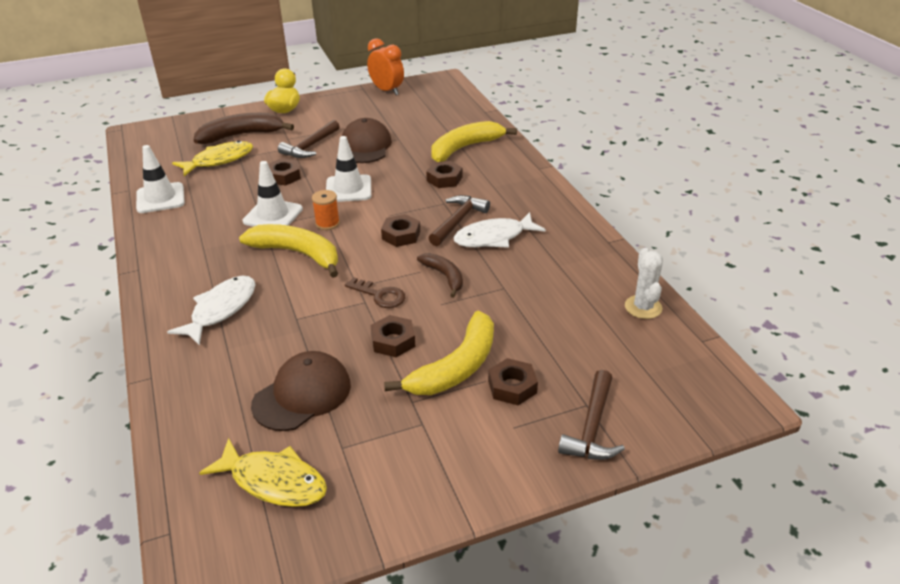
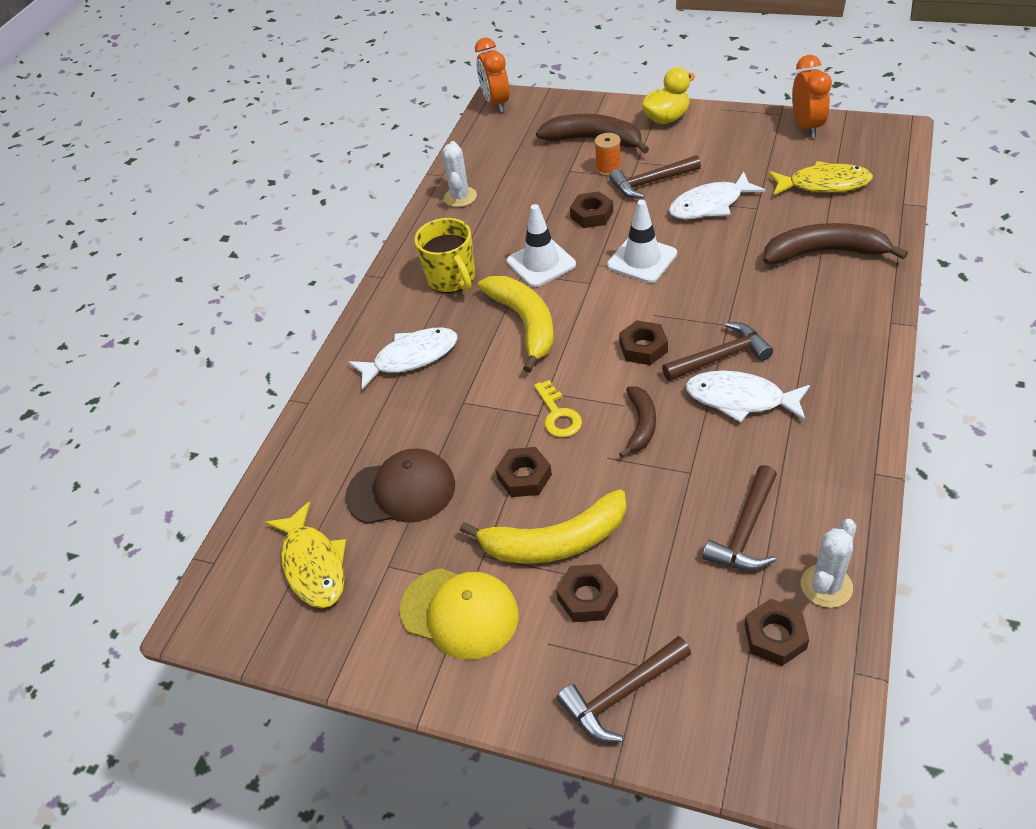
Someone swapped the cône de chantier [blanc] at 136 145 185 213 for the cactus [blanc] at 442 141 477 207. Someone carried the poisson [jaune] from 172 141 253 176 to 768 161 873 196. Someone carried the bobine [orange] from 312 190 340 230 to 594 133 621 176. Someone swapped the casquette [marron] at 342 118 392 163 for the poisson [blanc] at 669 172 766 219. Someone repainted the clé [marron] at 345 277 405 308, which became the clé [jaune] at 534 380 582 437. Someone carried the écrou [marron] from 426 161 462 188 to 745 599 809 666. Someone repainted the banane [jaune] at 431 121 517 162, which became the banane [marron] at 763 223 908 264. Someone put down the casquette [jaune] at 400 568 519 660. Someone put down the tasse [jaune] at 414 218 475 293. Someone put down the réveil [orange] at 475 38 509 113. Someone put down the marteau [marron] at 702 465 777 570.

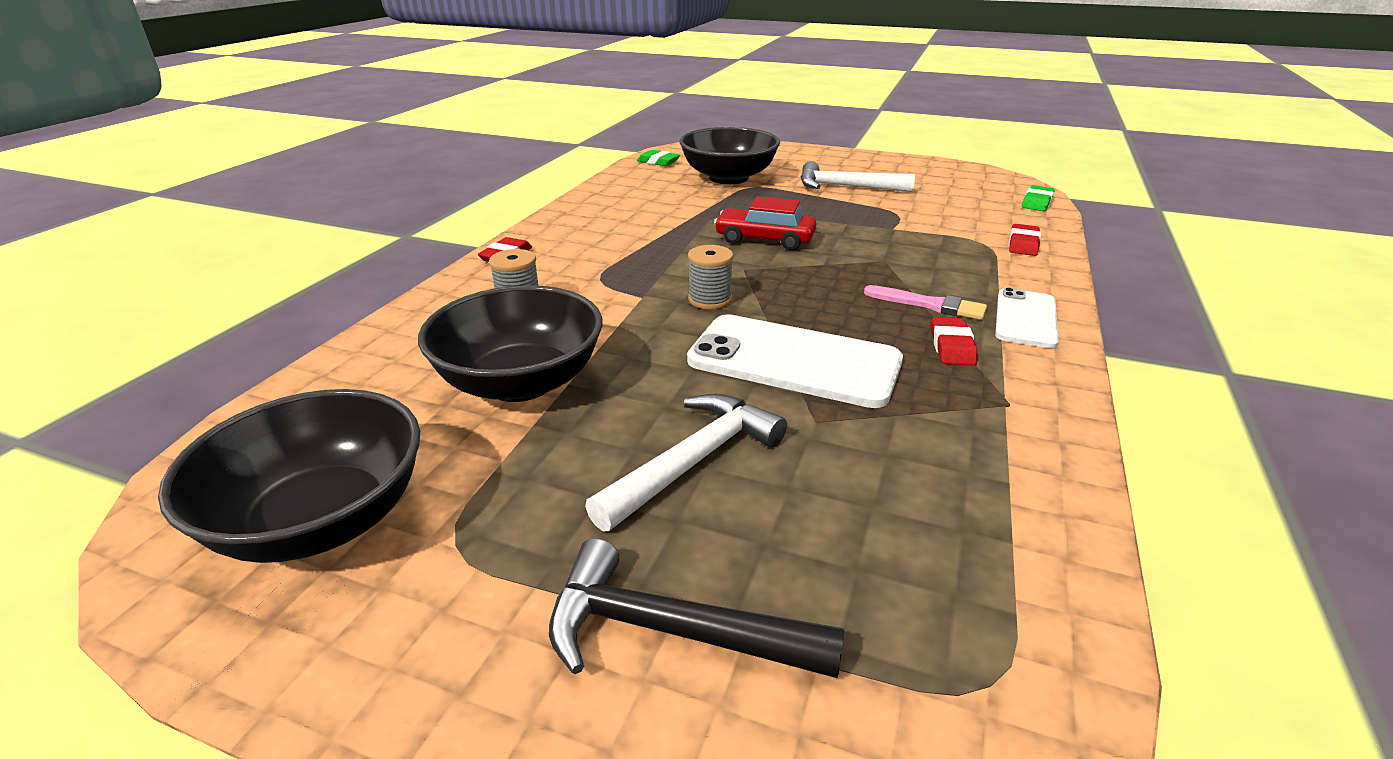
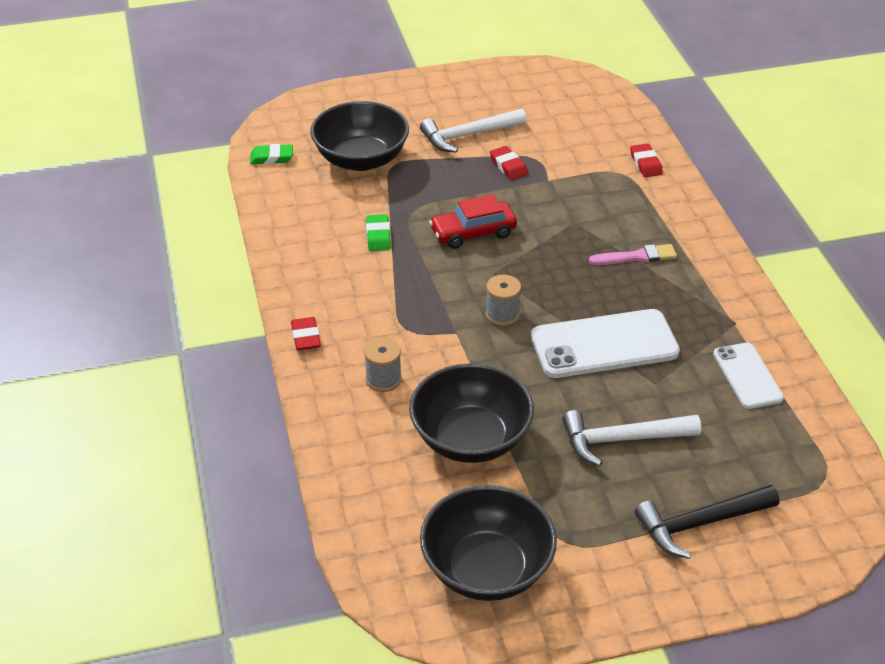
Someone rotated the marteau [blanc] at 585 394 787 532 by 105 degrees counterclockwise. Someone carried the gomme [rouge] from 931 317 978 366 to 490 146 528 180. Someone carried the téléphone [blanc] from 995 287 1059 348 to 713 343 784 409. Someone carried the gomme [vert] from 1022 185 1055 211 to 366 214 391 251.

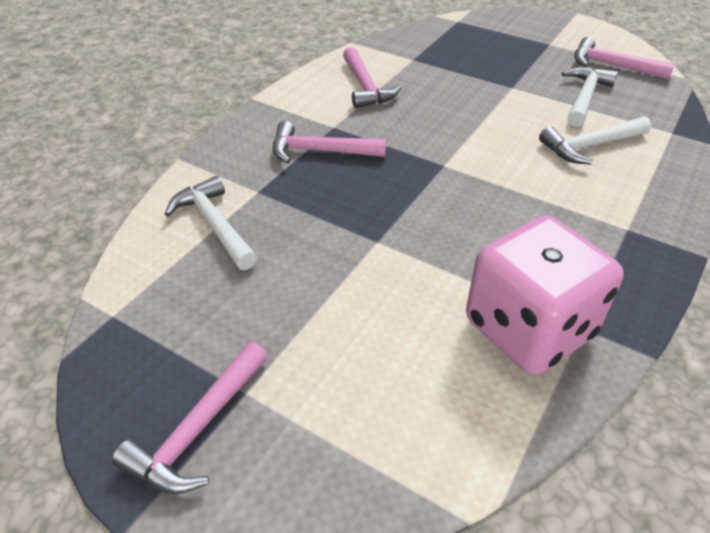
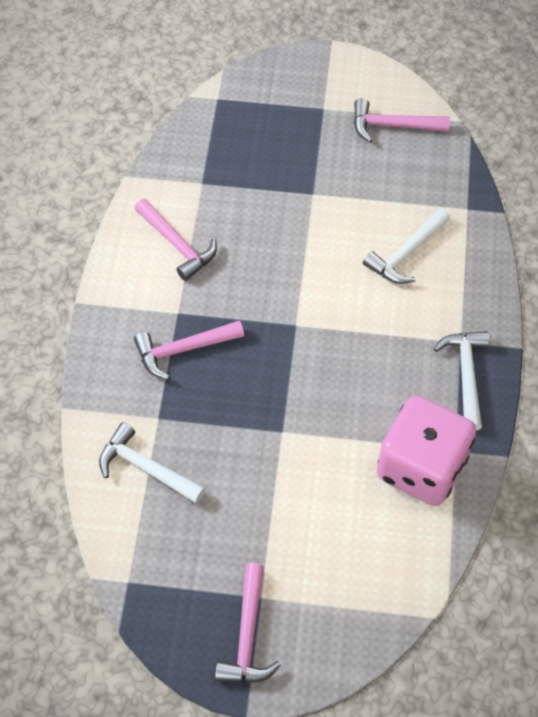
Someone carried the marteau [blanc] from 562 67 618 127 to 434 331 490 431.

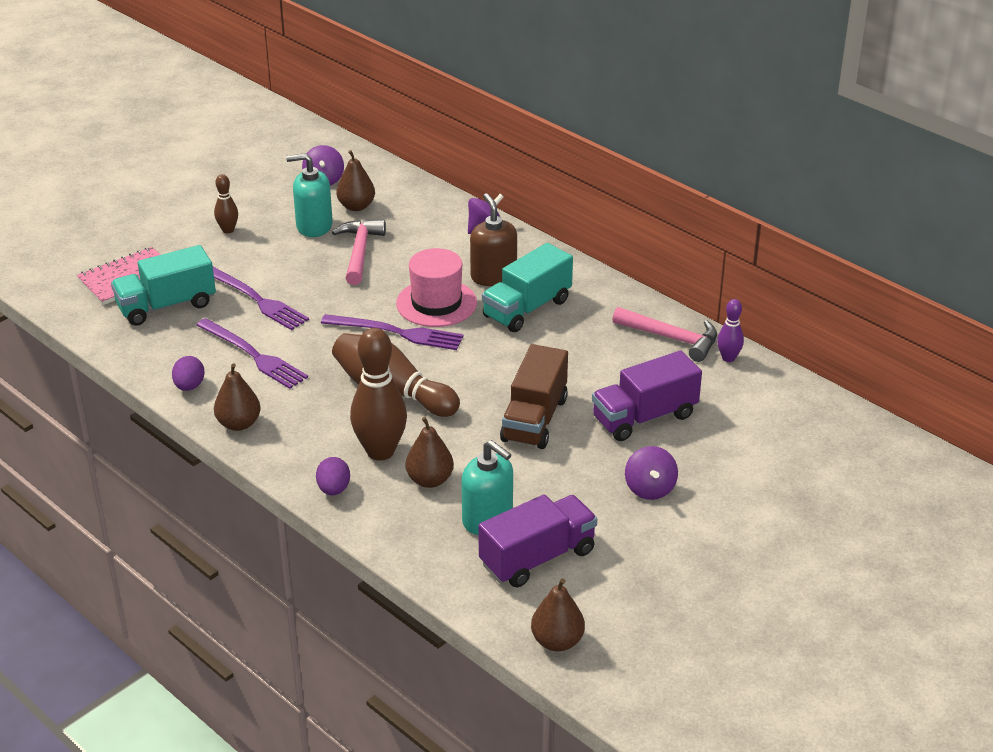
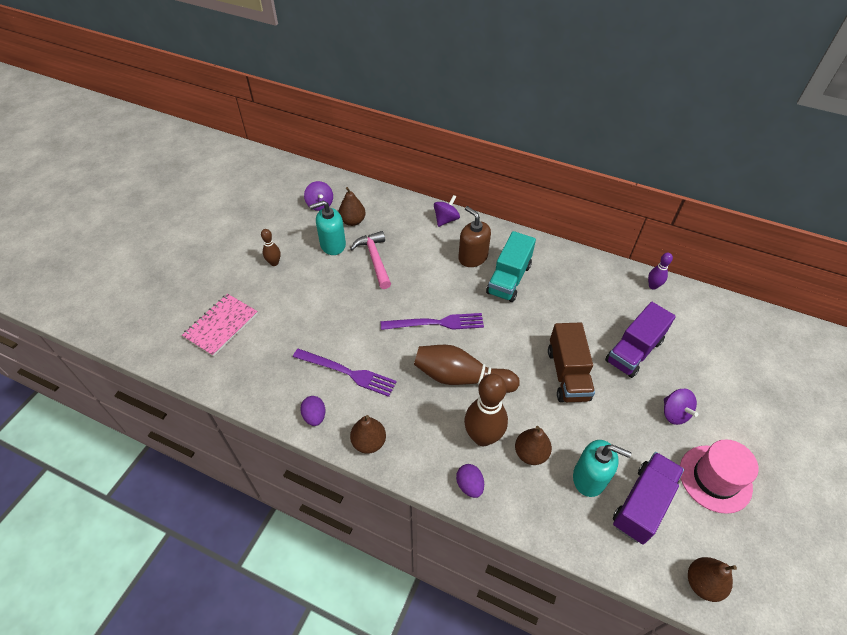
Someone took away the camion [turquoise] at 111 245 216 326. Someone took away the fourchette [violet] at 213 267 309 330. Someone carried the chapeau [rose] from 396 248 477 327 to 680 440 759 514. Someone took away the marteau [rose] at 612 307 717 362.

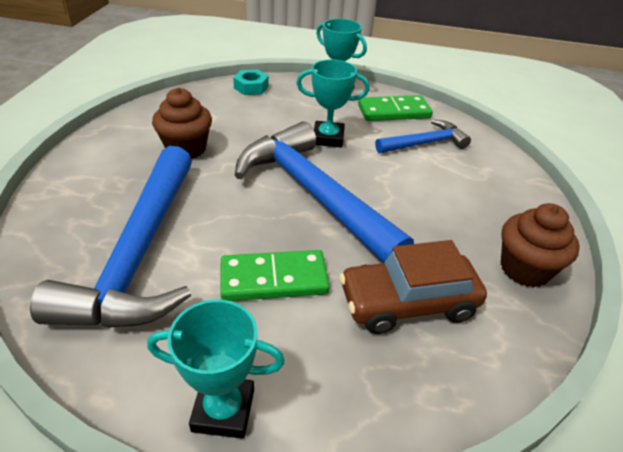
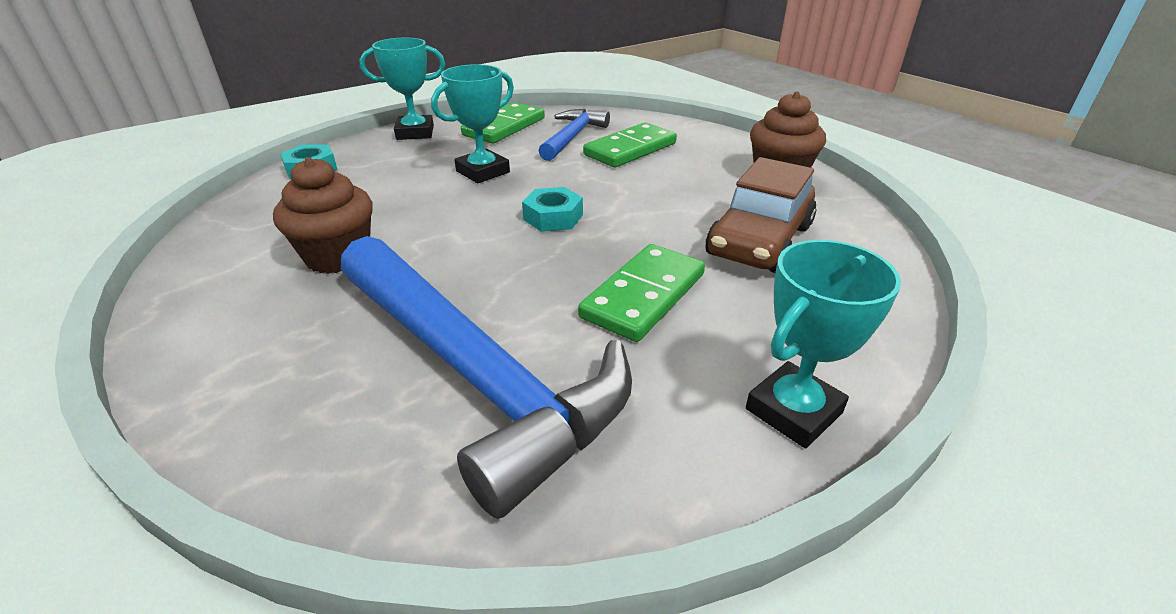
Someone swapped the marteau [bleu] at 235 121 414 263 for the écrou [turquoise] at 522 187 583 232. Someone put down the domino [vert] at 583 122 677 167.

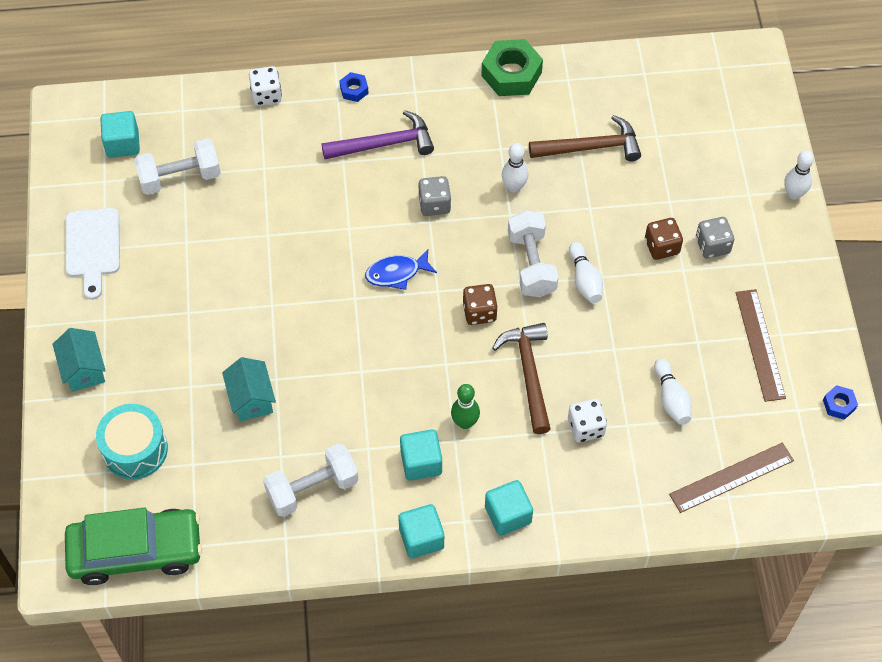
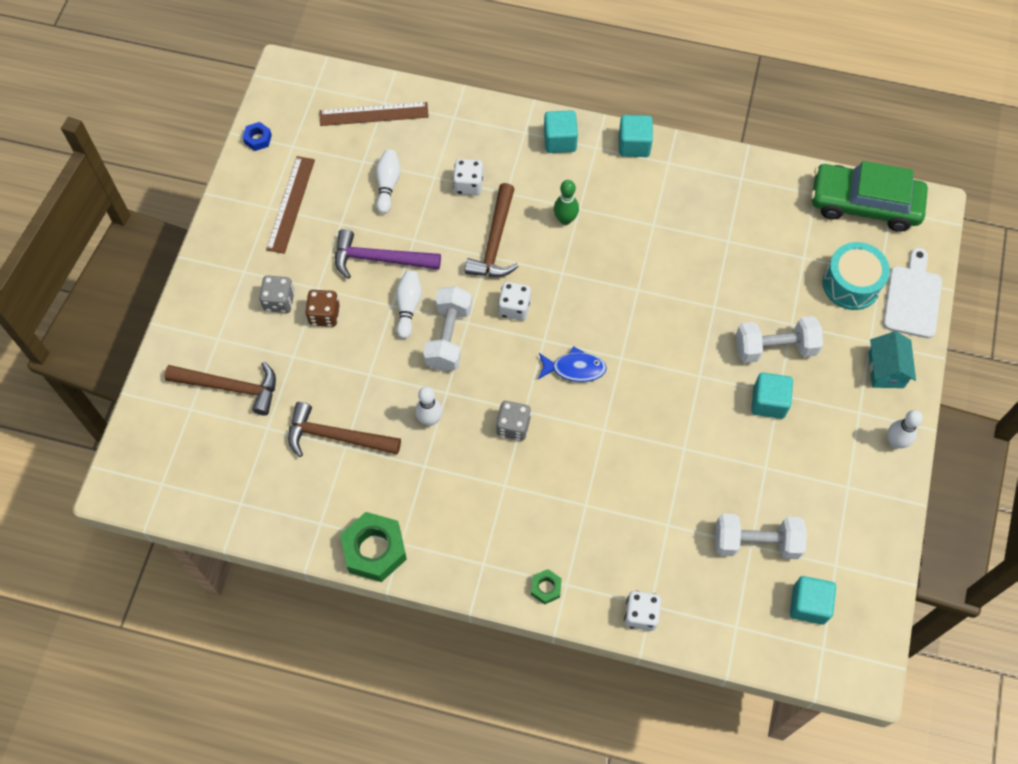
Someone carried the planche à découper [blanc] from 65 208 120 300 to 883 248 942 338. Someone took away the maison [turquoise] at 222 357 276 421. Someone carried the haltère [blanc] from 263 443 358 517 to 736 316 823 363. Someone carried the marteau [violet] from 322 110 434 159 to 335 229 441 279. Someone repainted the écrou [bleu] at 340 72 369 102, which became the écrou [vert] at 531 569 562 604. Someone carried the cube [turquoise] from 400 430 442 481 to 751 373 793 419. Someone repainted the dé [marron] at 463 284 498 325, which became the dé [blanc] at 498 282 531 321. Someone carried the quille [blanc] from 784 150 814 200 to 887 410 923 448. Someone put down the marteau [marron] at 164 362 276 416.

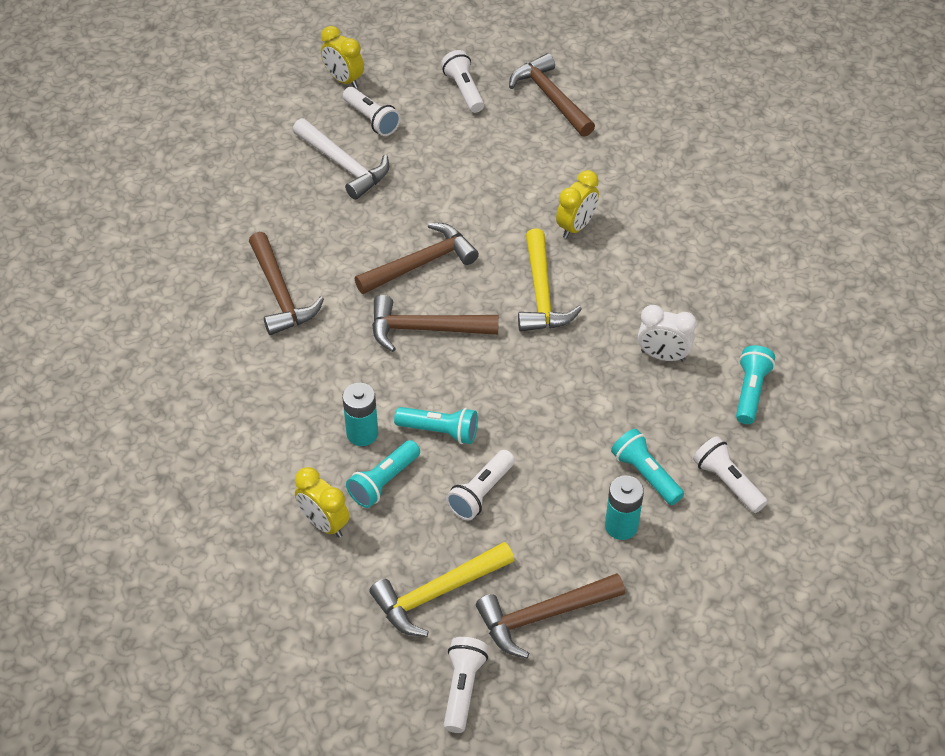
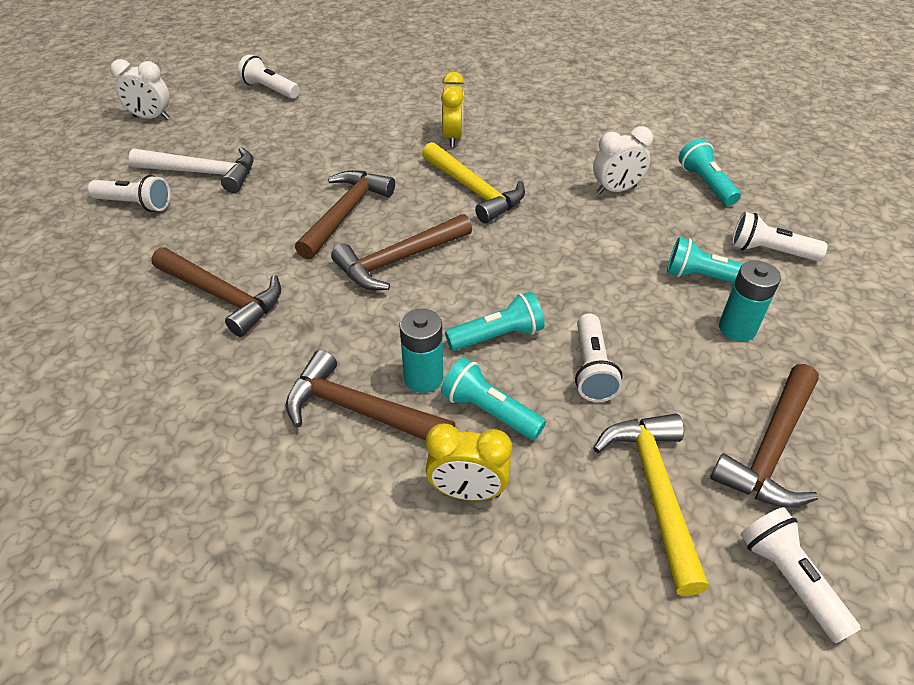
Someone repainted the réveil [jaune] at 321 26 364 88, which became the réveil [blanc] at 110 59 170 120. Someone carried the lampe de poche [blanc] from 343 87 401 136 to 88 175 170 212. Someone rotated the lampe de poche [turquoise] at 346 440 420 508 by 120 degrees clockwise. Someone rotated the marteau [jaune] at 369 542 514 637 by 150 degrees clockwise. Someone carried the marteau [marron] from 509 53 595 137 to 286 350 455 440.

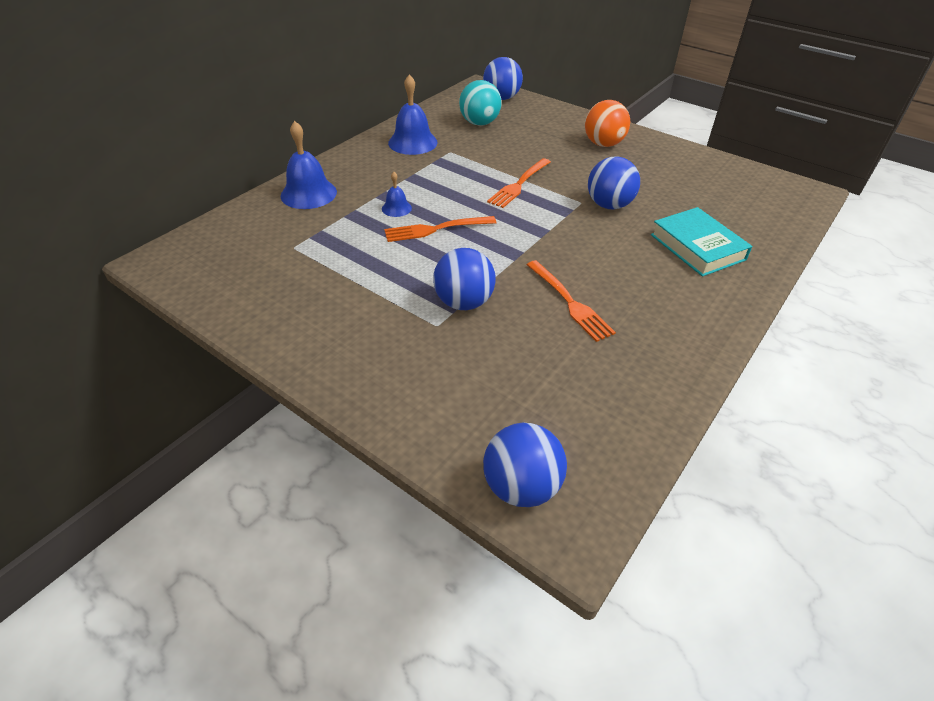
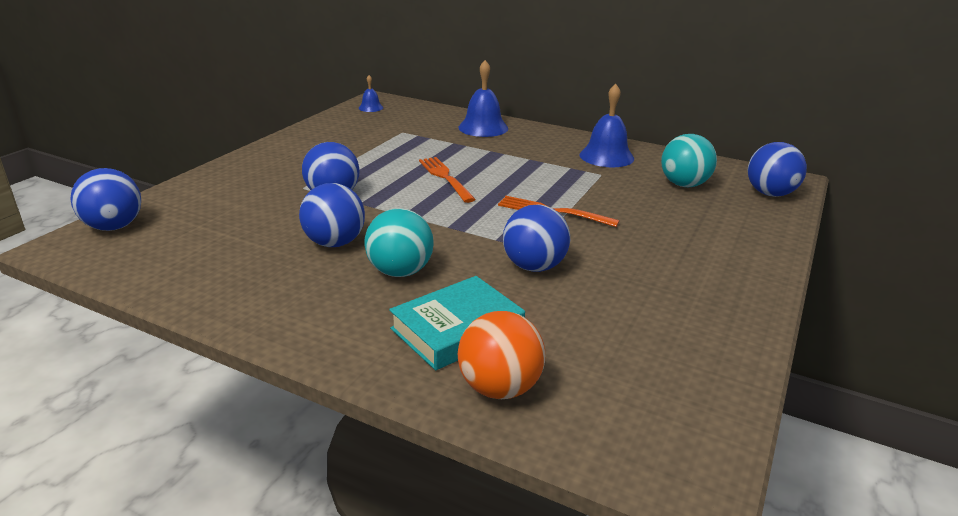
Someone carried the cloche [bleu] from 382 172 412 217 to 359 75 383 112. Someone swapped the fourchette [orange] at 527 260 616 342 for the balle [bleu] at 299 183 365 247. Someone carried the balle [orange] from 585 100 630 147 to 458 311 545 399. Someone put down the balle [turquoise] at 364 208 434 277.

